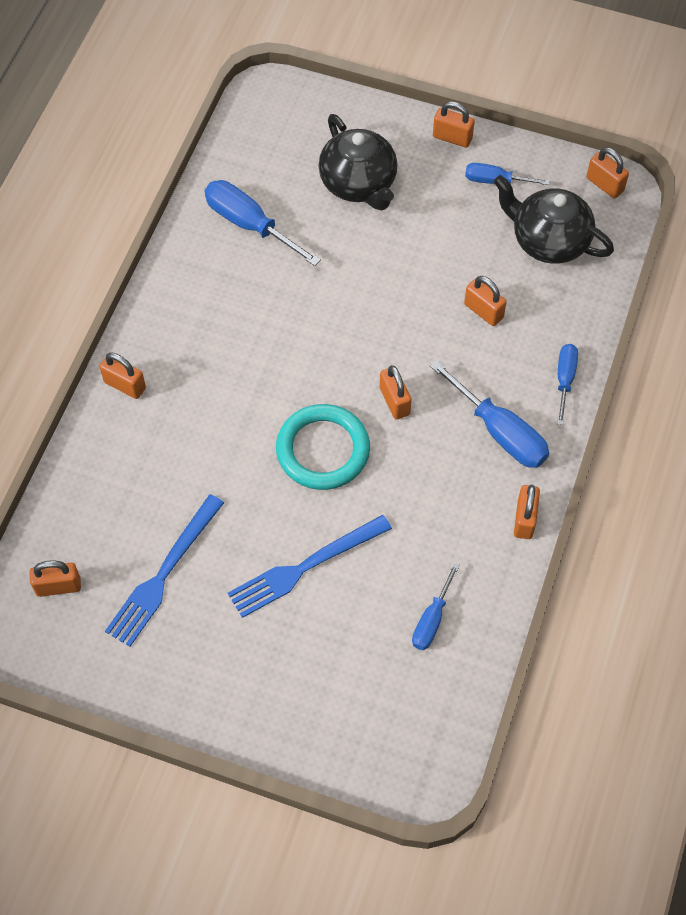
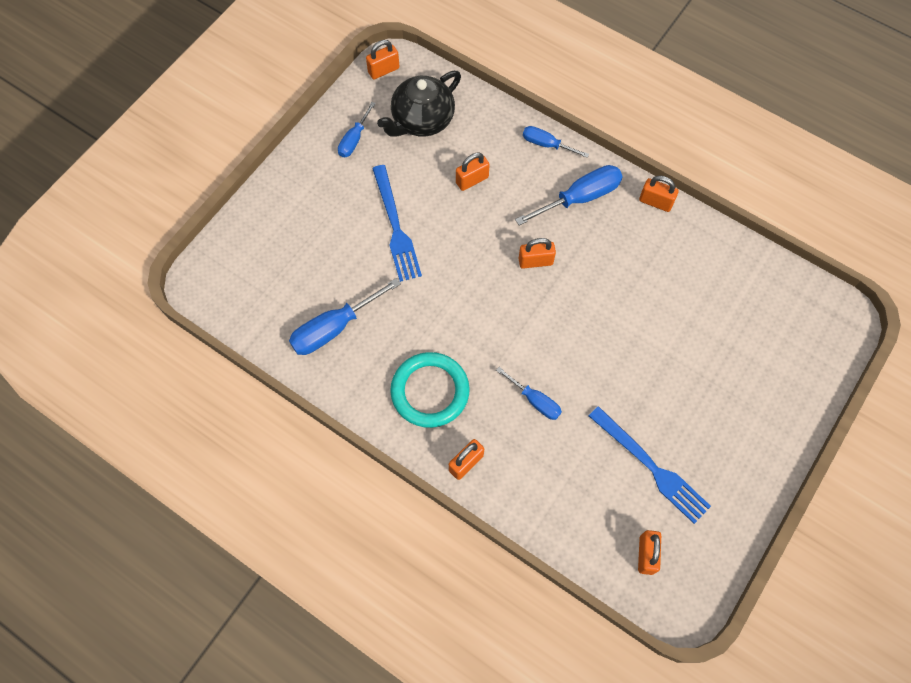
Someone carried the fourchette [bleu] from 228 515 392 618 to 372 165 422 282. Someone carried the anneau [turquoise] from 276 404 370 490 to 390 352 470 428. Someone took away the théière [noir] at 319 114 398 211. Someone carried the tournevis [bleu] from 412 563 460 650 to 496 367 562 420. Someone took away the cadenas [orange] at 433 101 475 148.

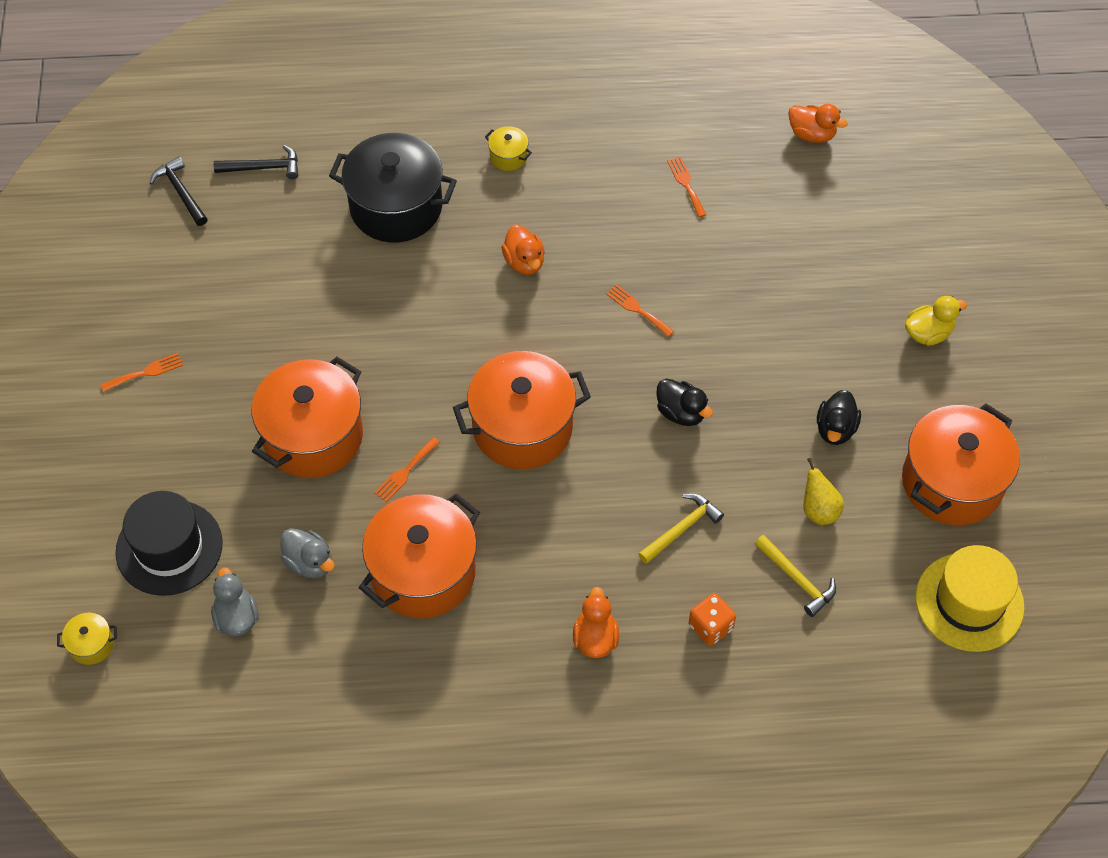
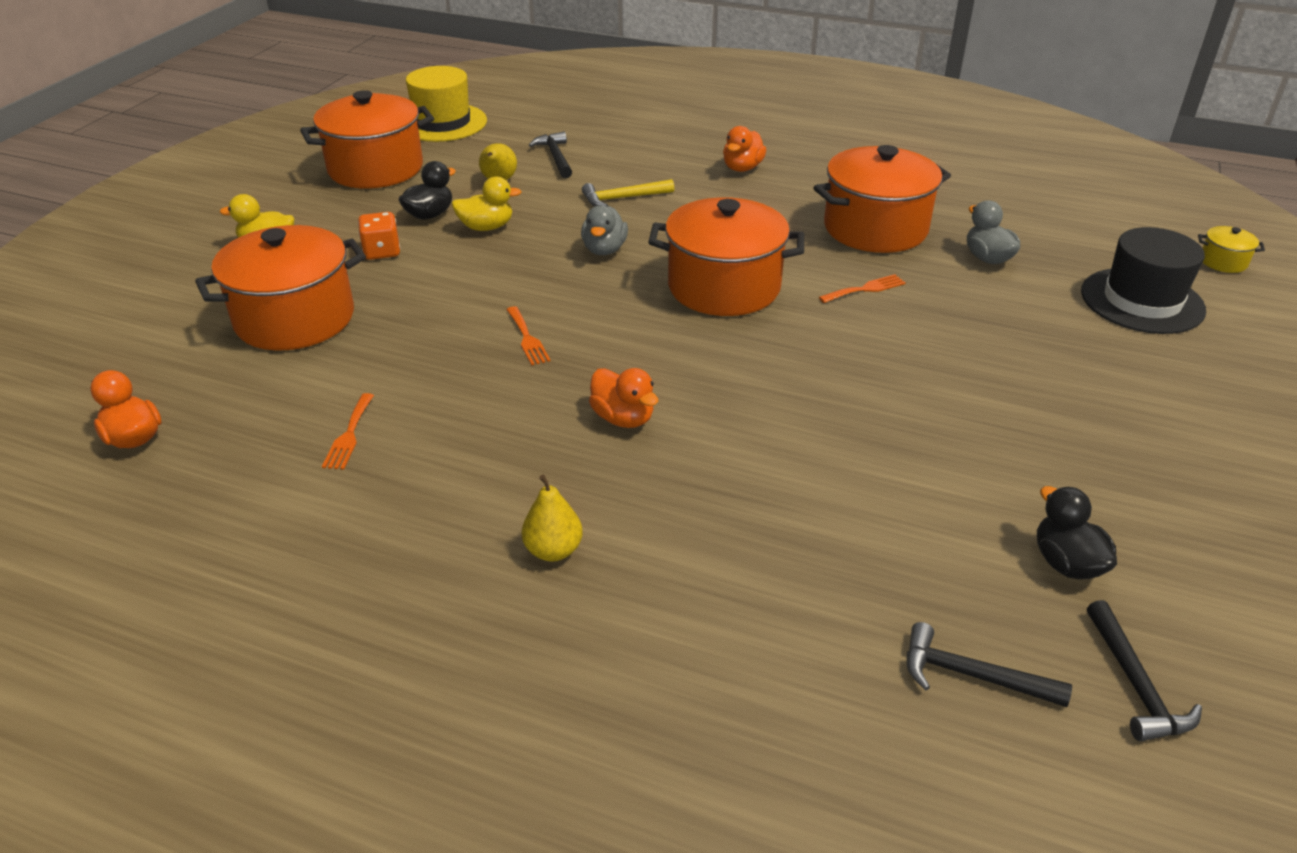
Someone took away the fourchette [orange] at 101 353 183 392. Someone carried the canard [gris] from 211 567 259 637 to 581 206 628 255. Someone carried the marmite [orange] from 252 357 363 478 to 195 225 366 351. Someone took away the marmite [noir] at 329 133 457 243. Someone swapped the marmite [jaune] at 485 126 532 171 for the poire [jaune] at 522 475 583 562. Someone rotated the canard [orange] at 501 224 545 275 by 135 degrees clockwise. Someone carried the canard [noir] from 657 378 713 426 to 1037 486 1117 579. Someone carried the dé [orange] from 689 593 736 646 to 358 212 400 260. Someone repainted the marteau [jaune] at 755 535 836 617, which became the marteau [noir] at 529 132 572 178. Someone put down the canard [jaune] at 452 177 522 231.

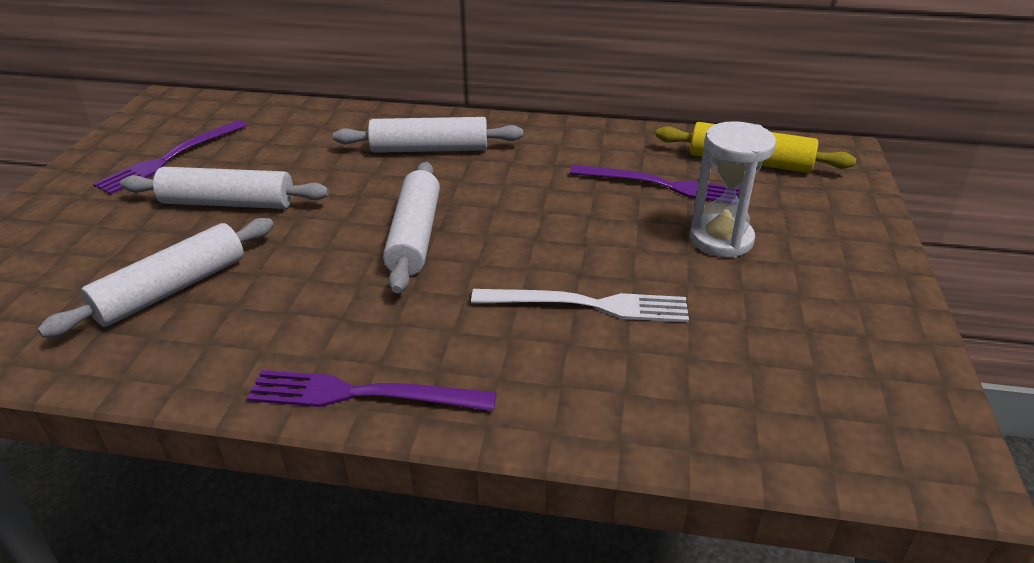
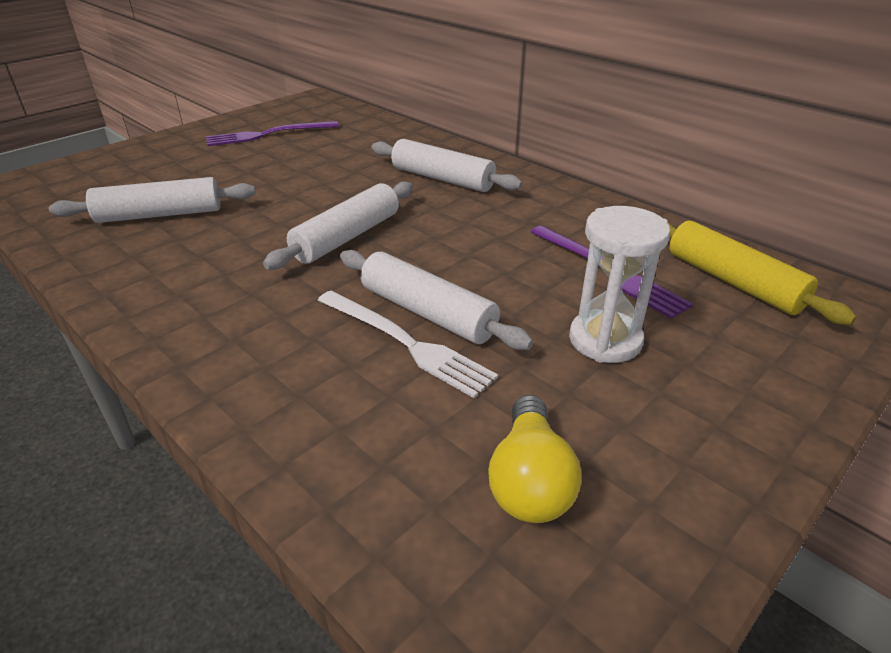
Someone carried the rouleau à pâtisserie [blanc] from 120 167 329 209 to 340 250 533 350. Someone took away the fourchette [violet] at 247 370 497 411. Someone put down the ampoule [jaune] at 488 395 581 523.

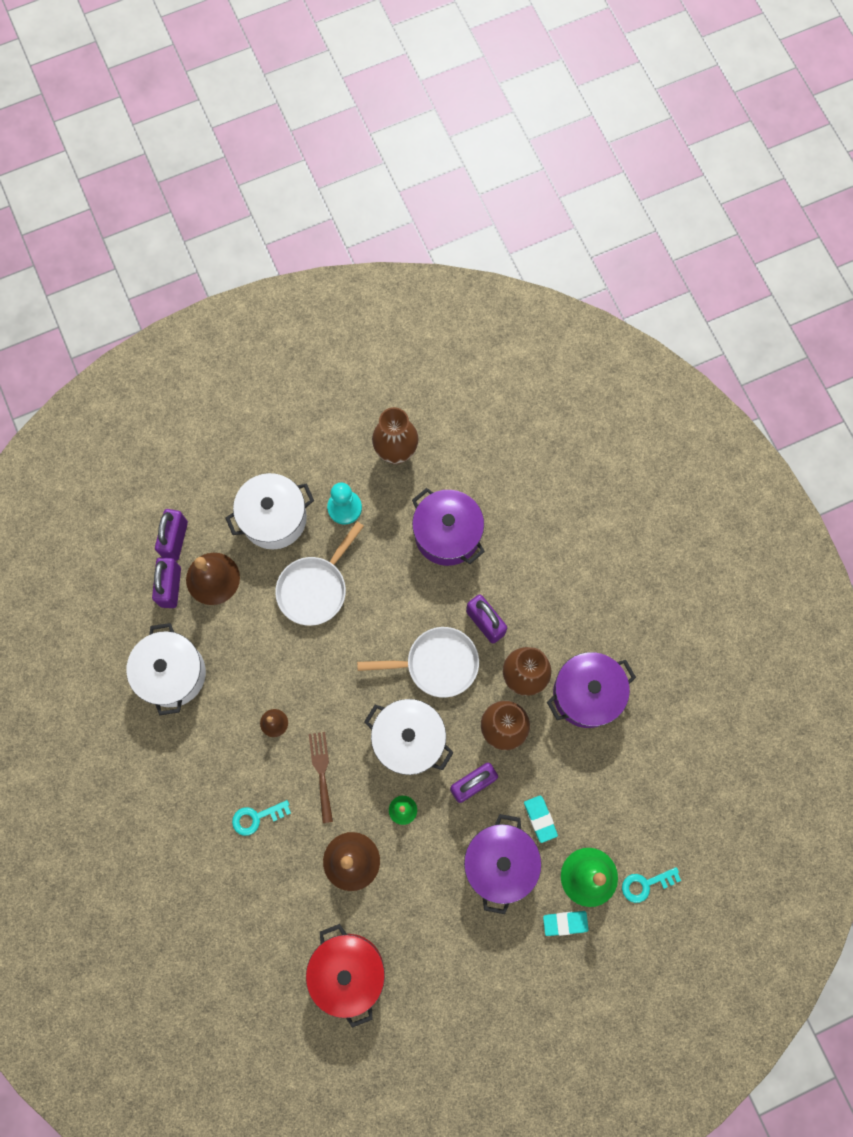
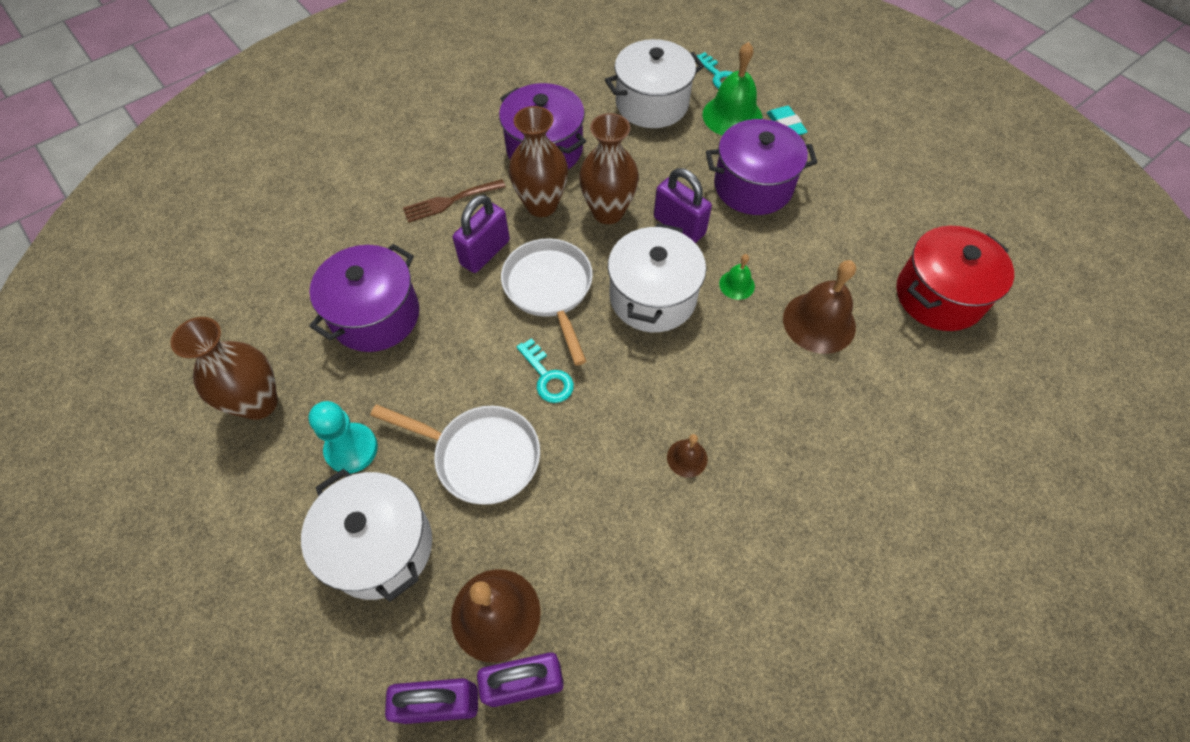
Someone carried the marmite [blanc] from 127 623 206 716 to 605 39 704 128. Someone carried the clé [turquoise] from 232 800 291 836 to 516 338 574 403. Someone carried the fourchette [marron] from 309 732 333 823 to 403 179 506 223. Someone took away the gomme [turquoise] at 524 795 558 843.

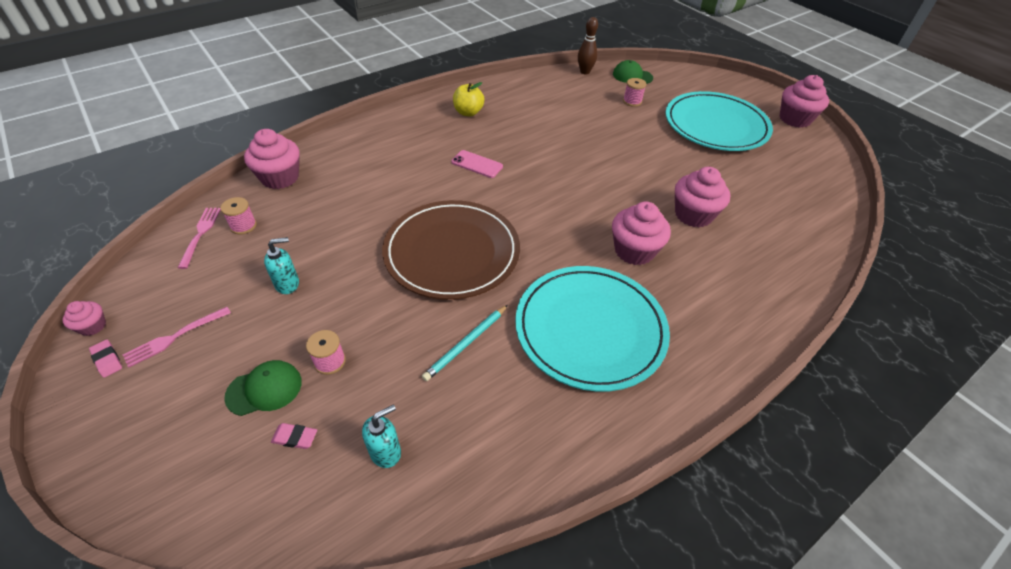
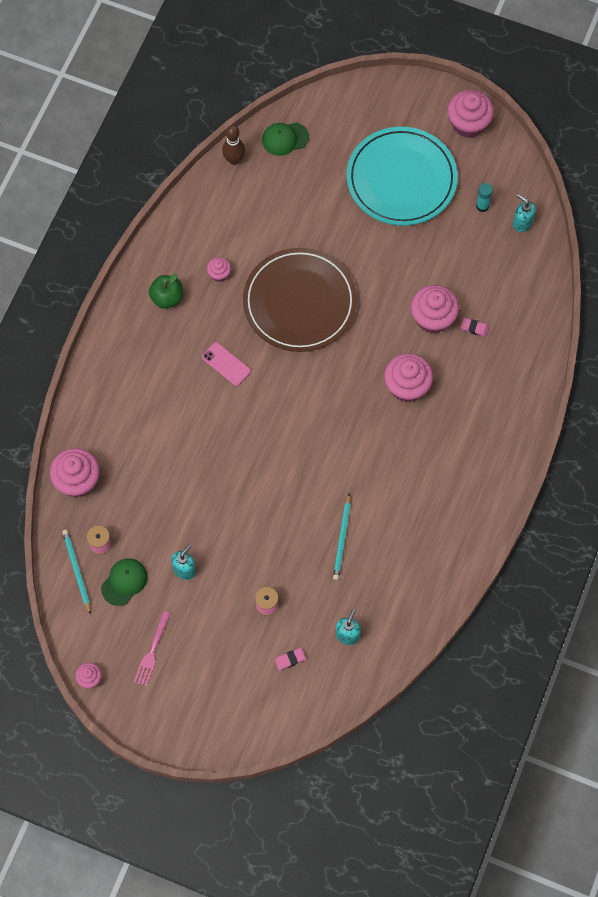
Someone carried the gomme [rose] from 89 339 122 377 to 461 318 489 337. Someone swapped the fourchette [rose] at 178 208 221 269 for the crayon [turquoise] at 62 530 91 615. Someone carried the casquette [vert] from 224 360 302 416 to 101 558 147 606. Someone carried the assiette [marron] from 382 200 520 300 to 243 248 357 352. Someone rotated the téléphone [rose] at 451 150 503 178 by 45 degrees clockwise. Someone repainted the pomme [jaune] at 453 82 484 116, which became the pomme [vert] at 149 274 183 309. Someone took away the assiette [turquoise] at 515 266 670 392. Someone took away the bobine [rose] at 623 78 646 107. Someone put down the muffin [rose] at 207 257 231 282. Someone put down the bâton de colle [turquoise] at 476 183 493 212. Someone put down the distributeur de savon [turquoise] at 513 194 536 232.

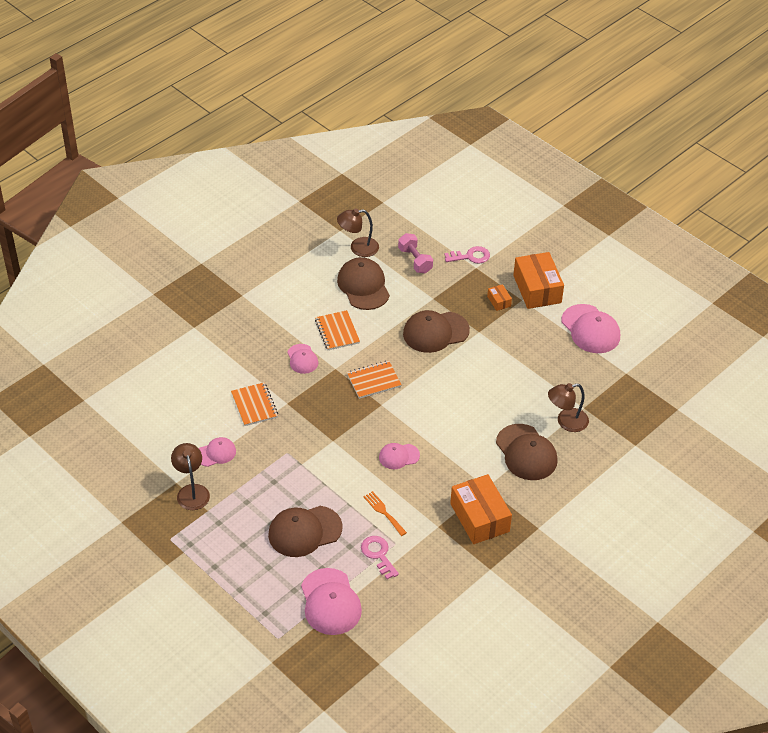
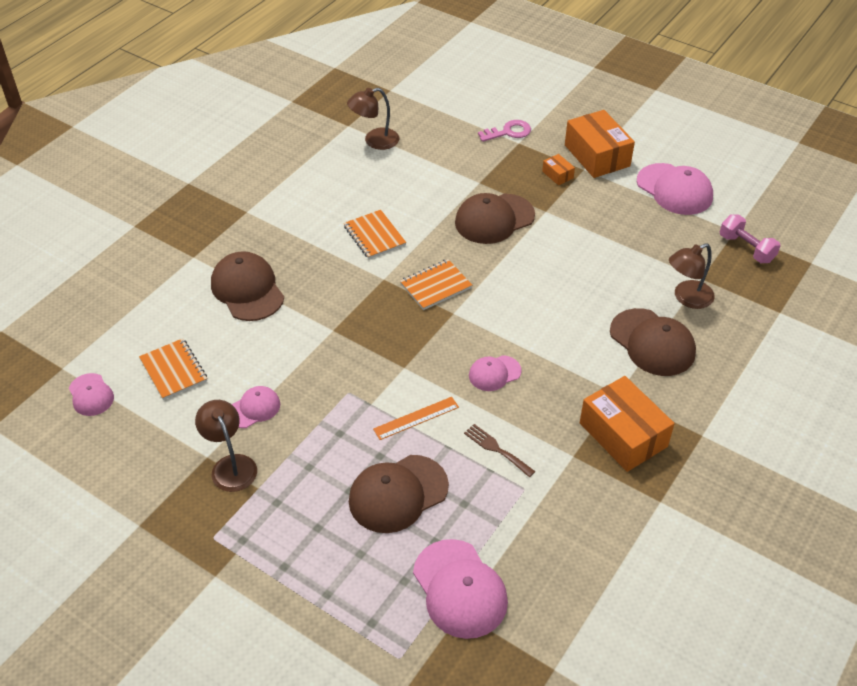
Someone carried the carnet [orange] from 231 382 278 426 to 139 338 207 400. Someone carried the casquette [rose] from 287 344 318 374 to 69 373 114 416. Someone carried the casquette [marron] from 337 257 390 310 to 211 251 284 321. Someone took away the clé [rose] at 361 536 399 579. Someone repainted the fourchette [orange] at 363 491 407 536, which became the fourchette [marron] at 464 424 535 477. Someone carried the haltère [rose] from 398 233 433 274 to 720 214 781 263. Someone put down the règle [orange] at 373 397 459 440.

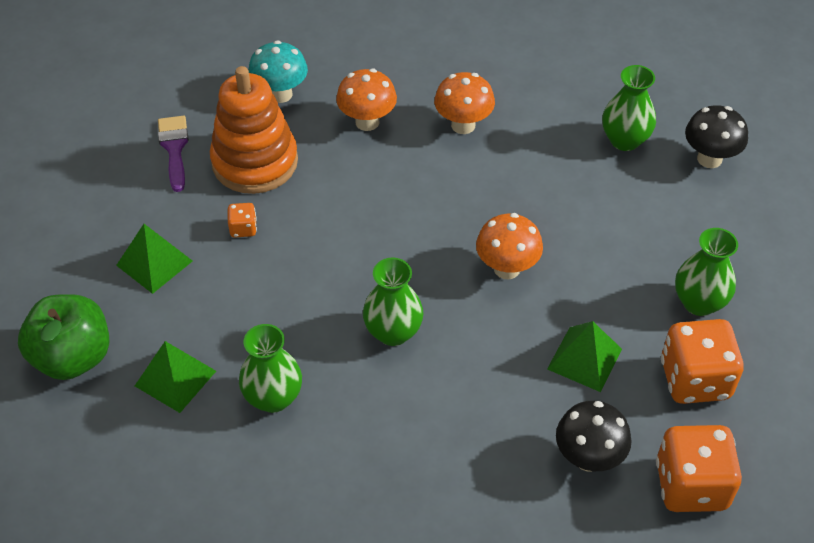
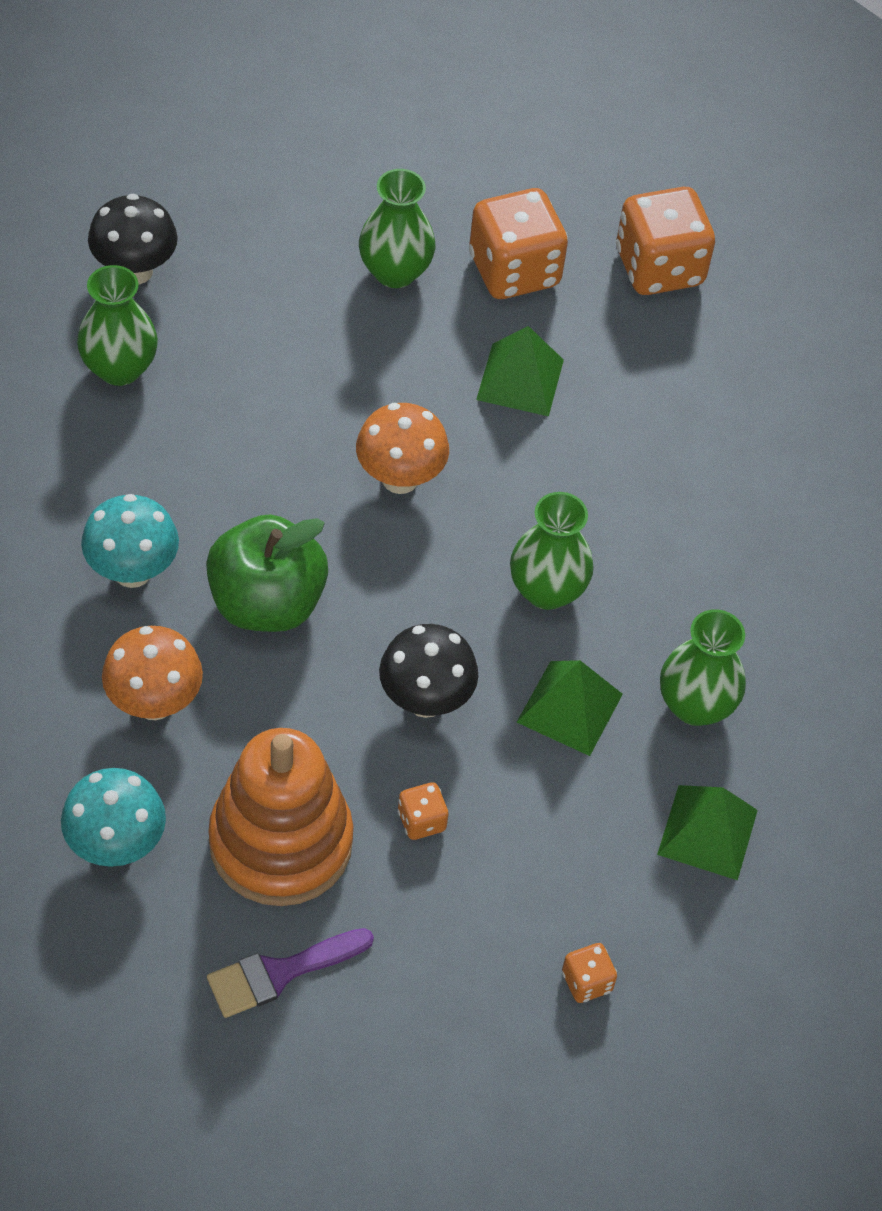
Someone carried the pomme [vert] from 18 294 109 380 to 206 514 328 632. Someone carried the pyramide [vert] from 116 224 192 294 to 517 660 623 756. Someone repainted the champignon [orange] at 434 72 495 134, which became the champignon [turquoise] at 81 494 179 588. Someone carried the champignon [noir] from 556 401 632 472 to 379 624 478 718. Someone put down the dé [orange] at 562 943 617 1003.

